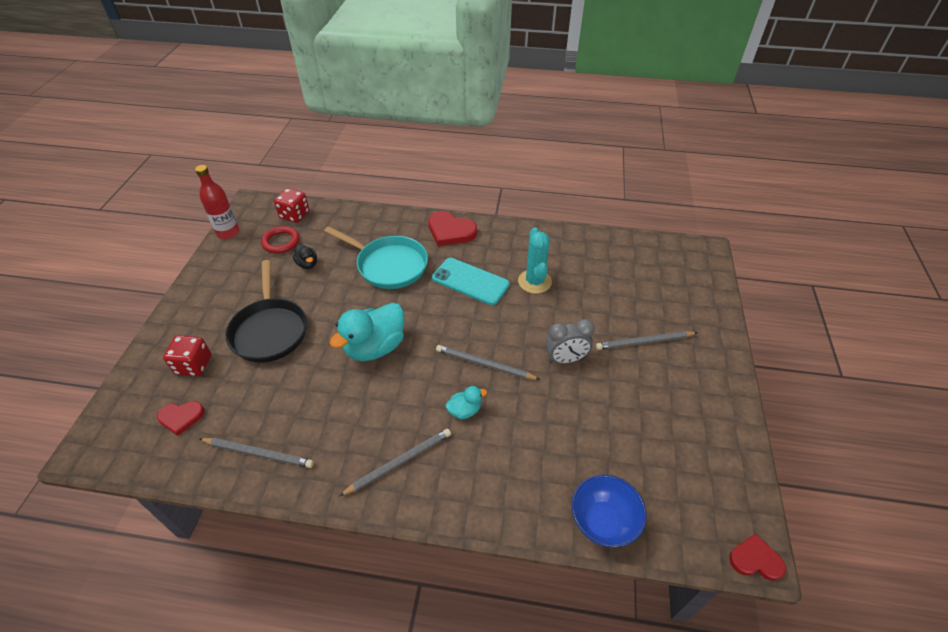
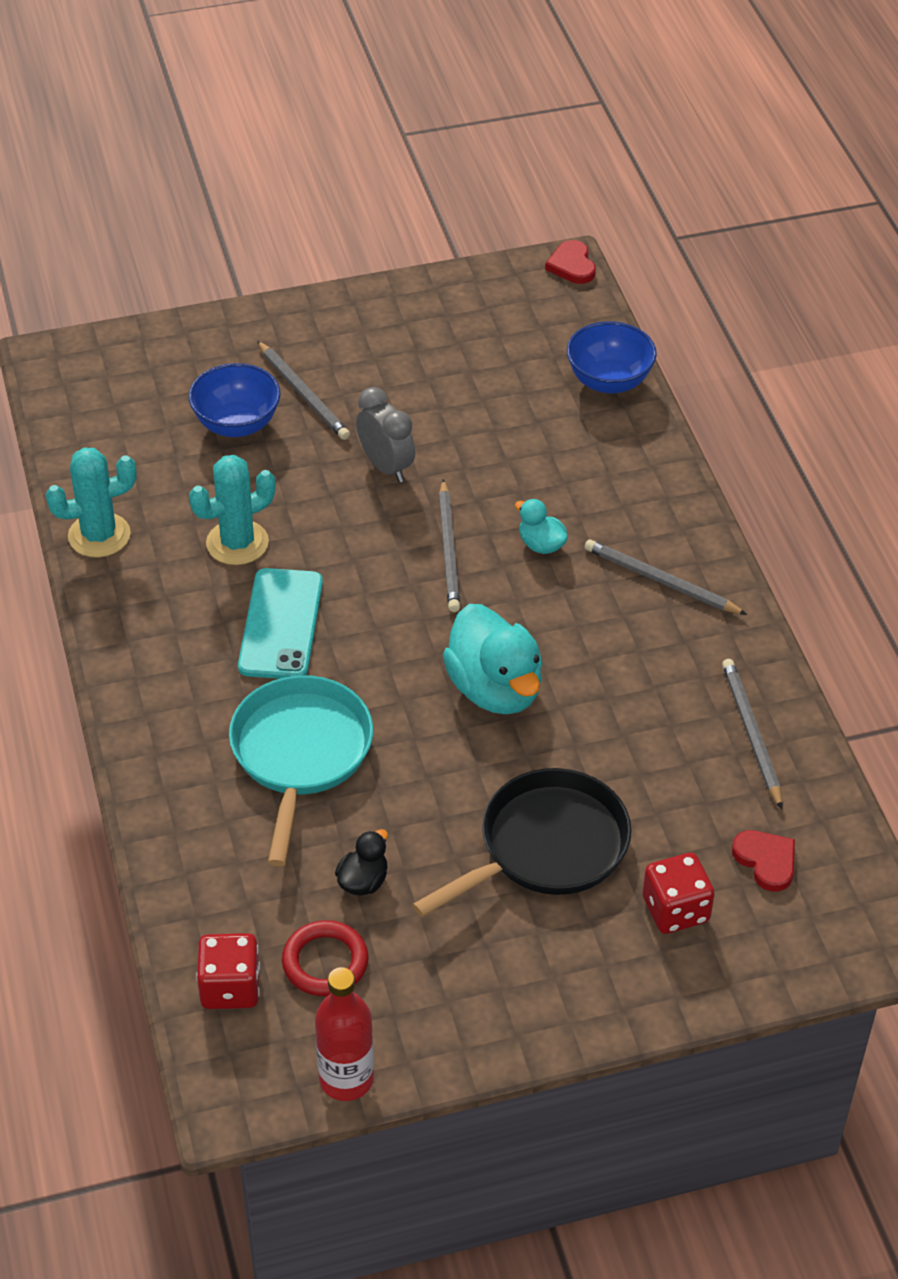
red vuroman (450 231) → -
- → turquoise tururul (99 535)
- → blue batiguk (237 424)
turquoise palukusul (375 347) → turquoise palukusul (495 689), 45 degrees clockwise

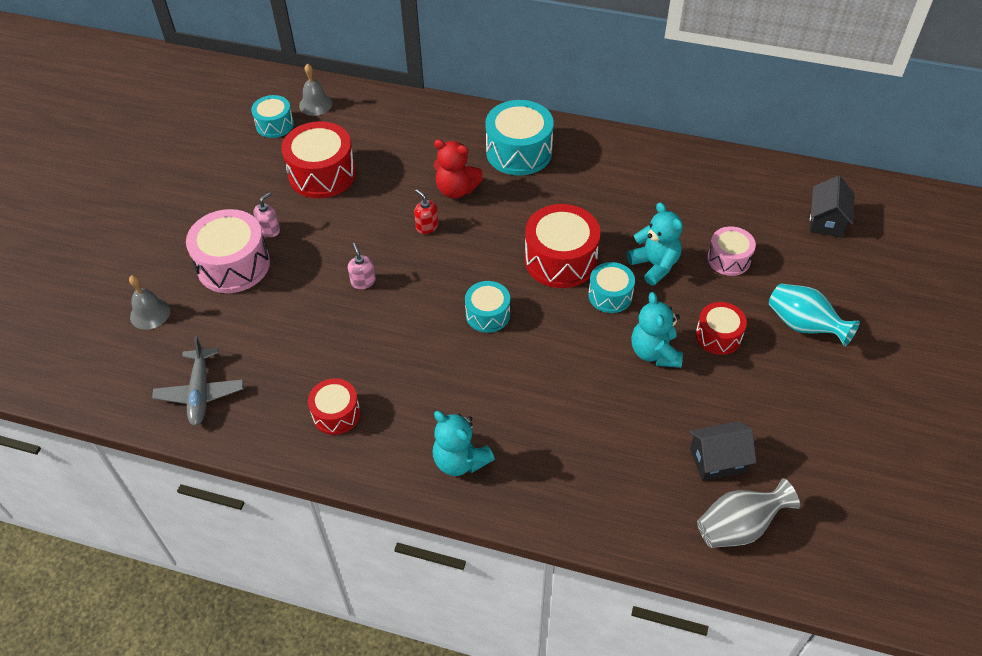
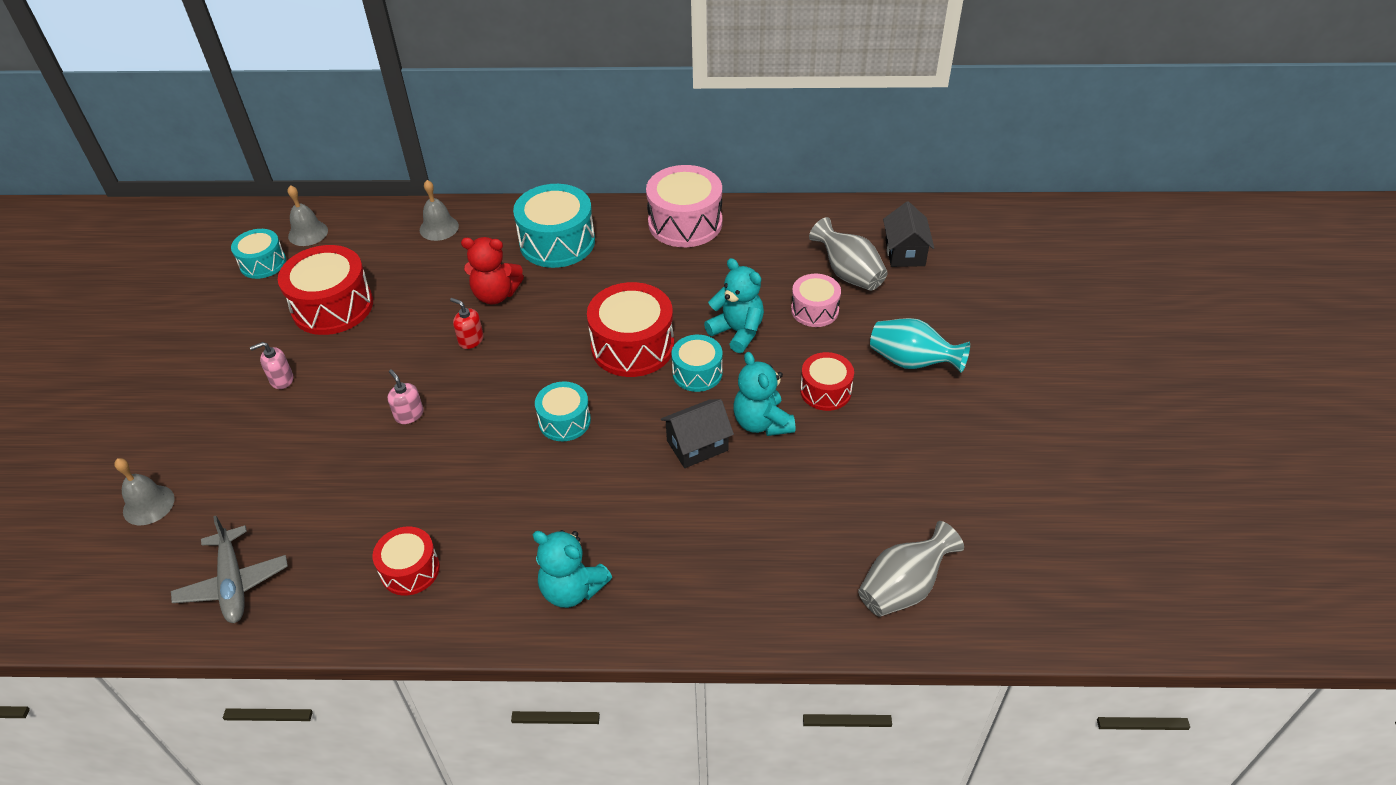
- → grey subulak (439 228)
- → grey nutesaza (848 274)
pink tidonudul (233 265) → pink tidonudul (685 223), move
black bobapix (717 460) → black bobapix (697 445), move
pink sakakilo (269 230) → pink sakakilo (281 379), 135 degrees counterclockwise

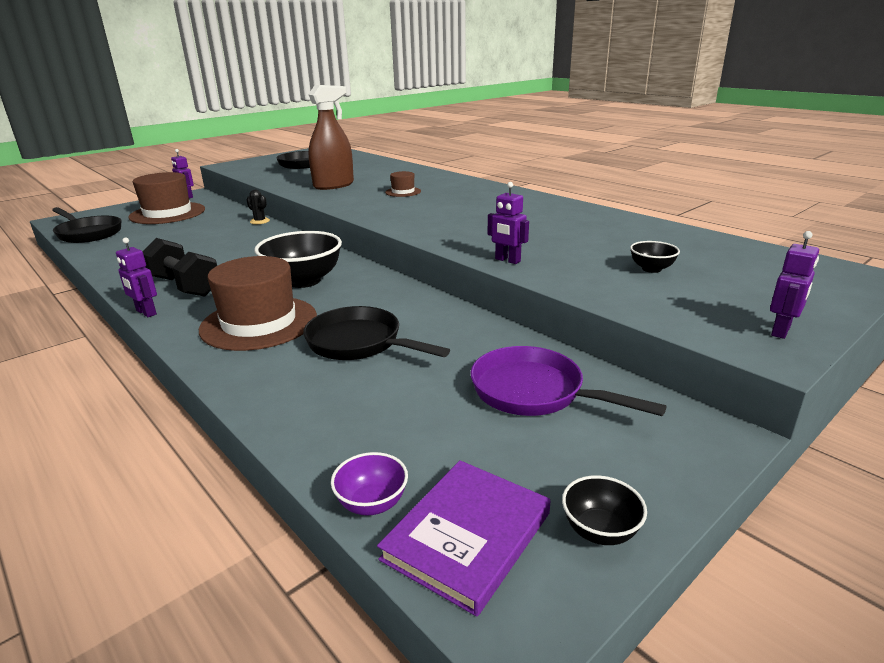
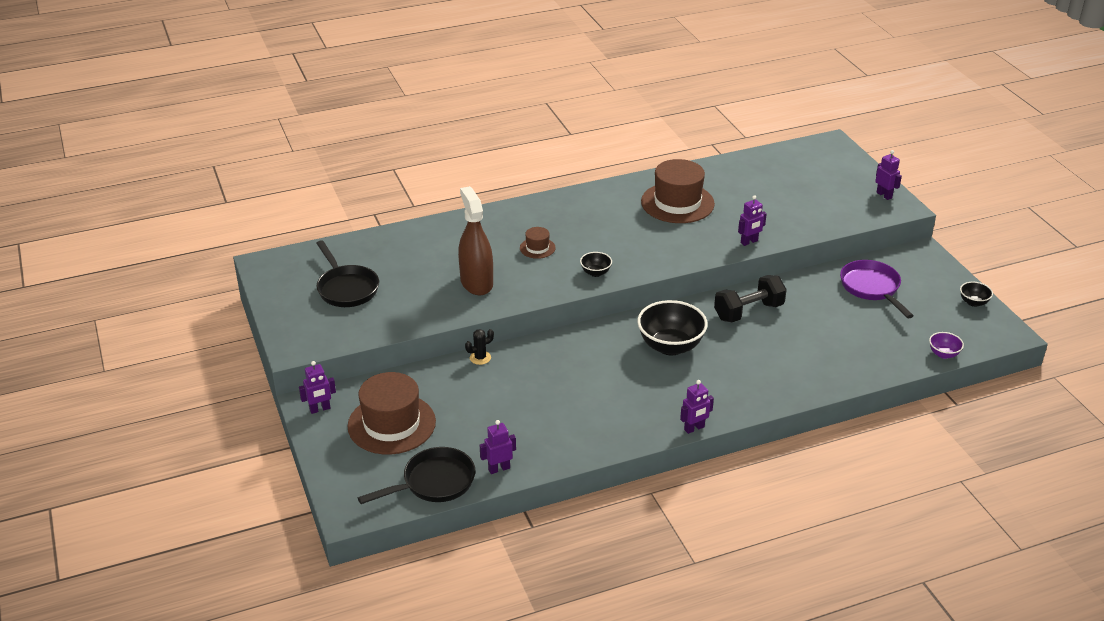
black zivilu (359 343) → -
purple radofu (467 536) → -
- → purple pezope (499 468)
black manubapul (185 286) → black manubapul (748 311), move
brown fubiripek (259 323) → brown fubiripek (677 203), move
black batiguk (651 269) → black batiguk (595 273), move
purple zivilu (534 392) → purple zivilu (872 288), 105 degrees clockwise

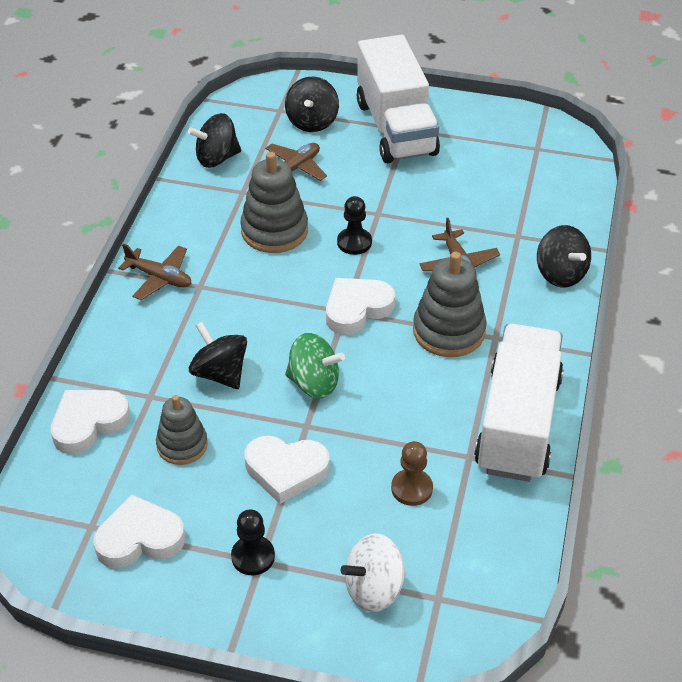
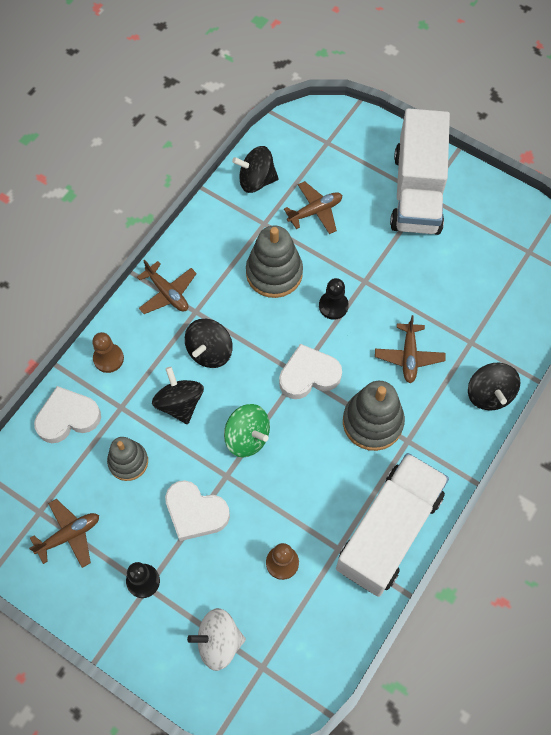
- → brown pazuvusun (108 358)
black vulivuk (312 122) → black vulivuk (210 351), move
white vuroman (139 538) → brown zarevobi (69 535)

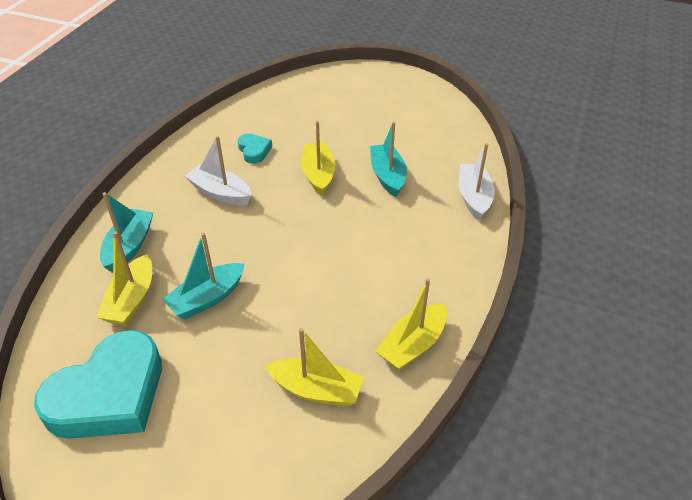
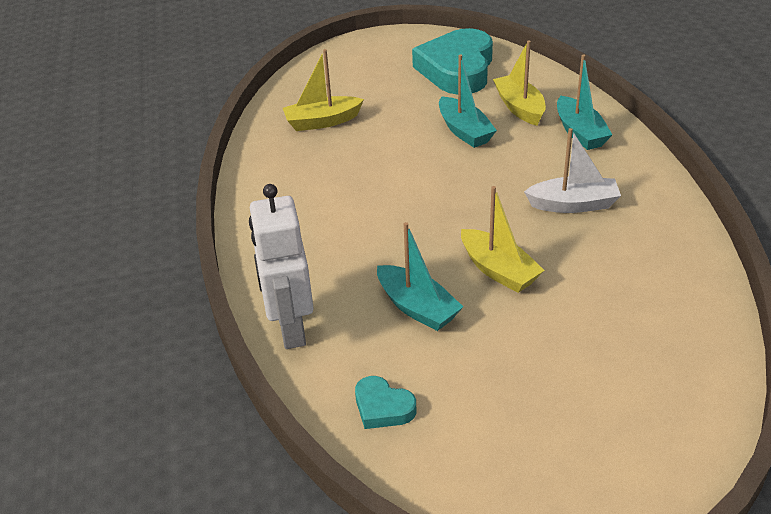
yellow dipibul (412 345) → -
turquoise vuroman (254 151) → turquoise vuroman (383 407), move
white dipibul (474 197) → white pezope (290 328)
turquoise dipibul (207 298) → turquoise dipibul (464 131), 135 degrees clockwise

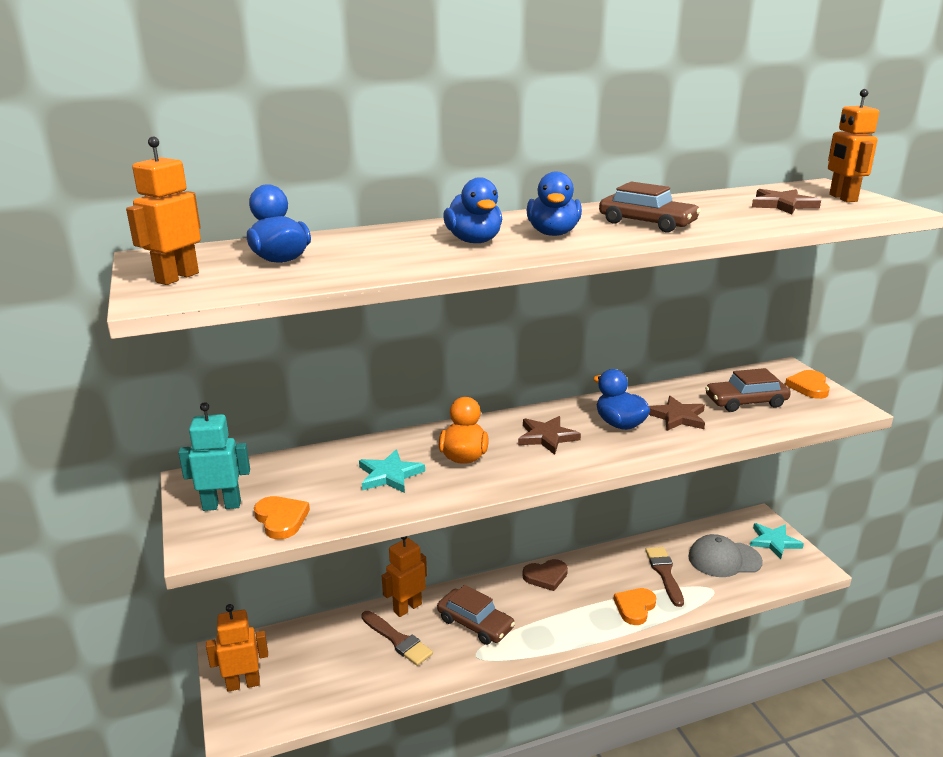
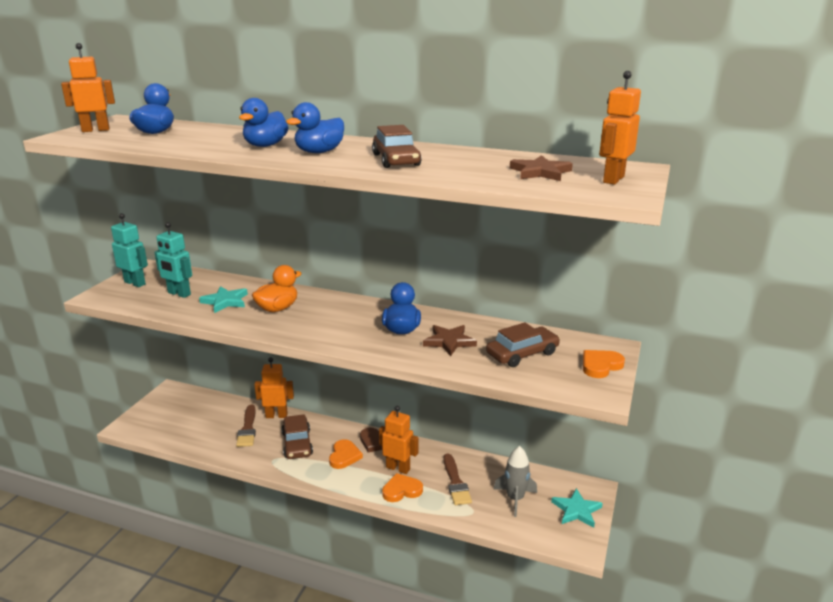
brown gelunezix (547 437) → -
- → turquoise pezope (179 294)
orange pezope (243 684) → orange pezope (398 468), move
orange vuroman (281 519) → orange vuroman (344 456), move
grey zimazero (724 559) → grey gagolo (515 499)
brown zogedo (664 573) → brown zogedo (455 482), 135 degrees clockwise
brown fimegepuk (746 402) → brown fimegepuk (522 354), 120 degrees clockwise

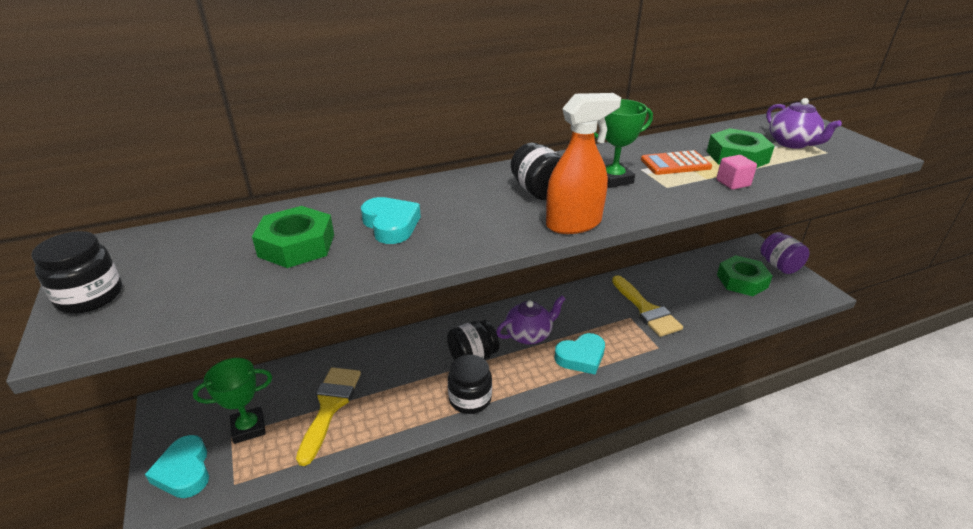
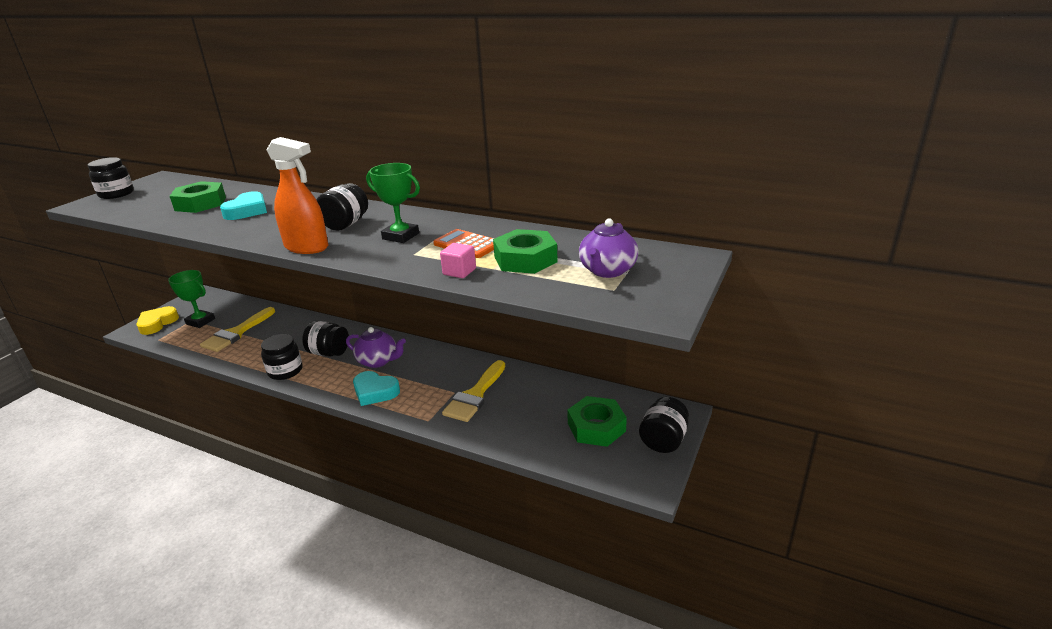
turquoise vuroman (184 471) → yellow vuroman (157 323)
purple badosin (779 266) → black badosin (663 440)
yellow zogedo (330 406) → yellow zogedo (237 333), 150 degrees clockwise

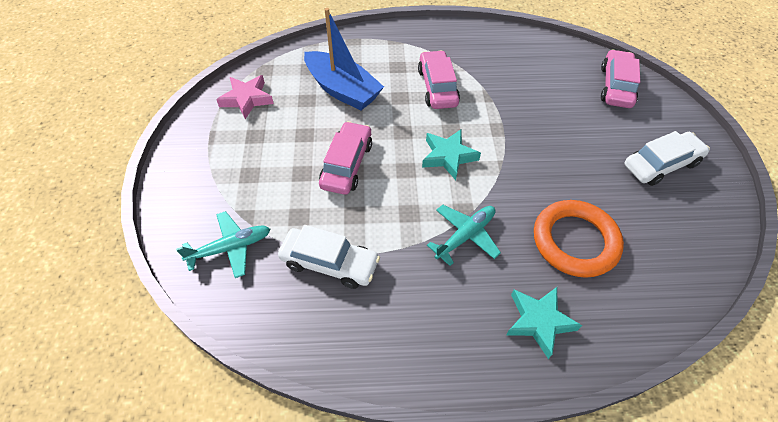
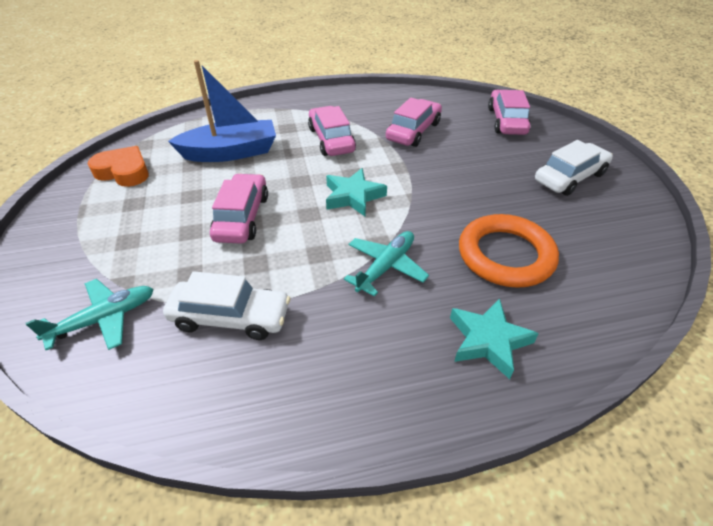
- → pink fimegepuk (413 131)
pink gelunezix (247 99) → orange vuroman (123 171)
blue dipibul (342 90) → blue dipibul (231 152), 45 degrees counterclockwise

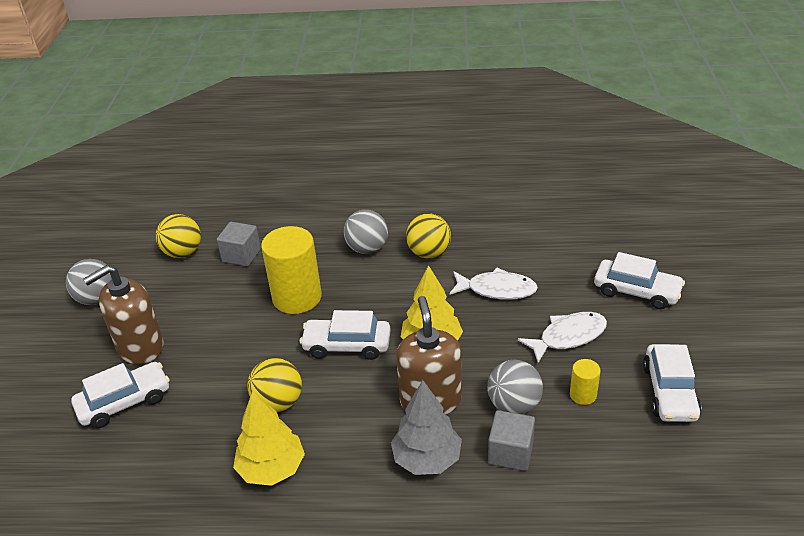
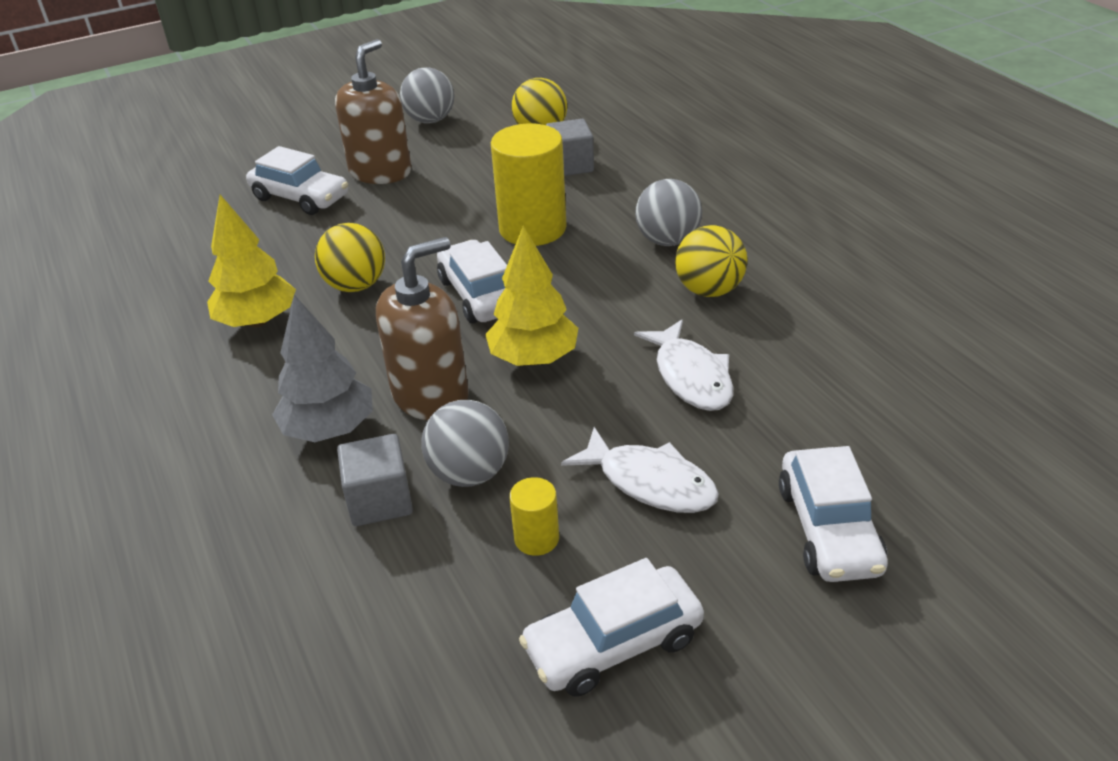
brown sakakilo (140 347) → brown sakakilo (380 172), 90 degrees clockwise

